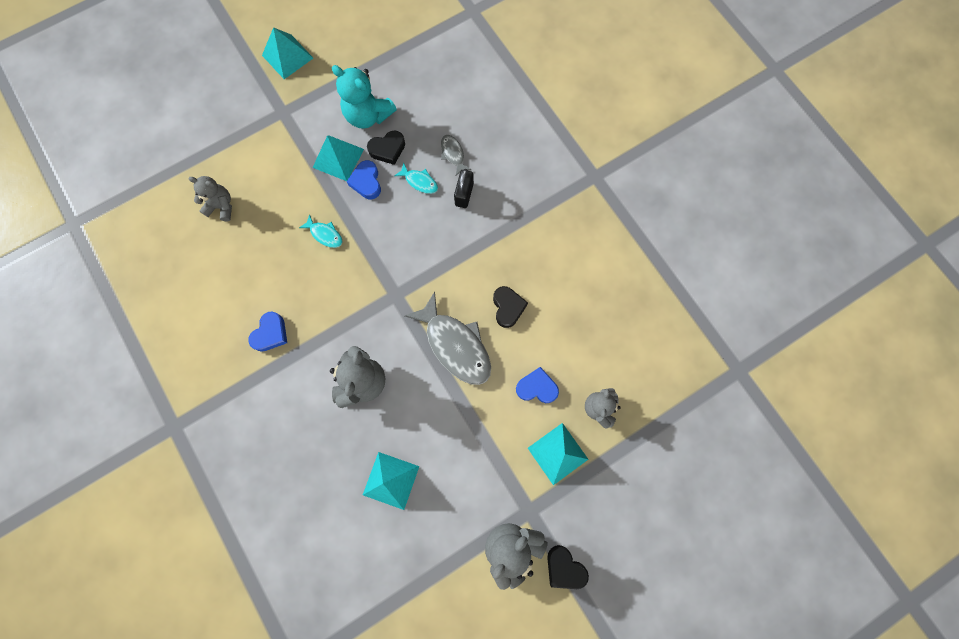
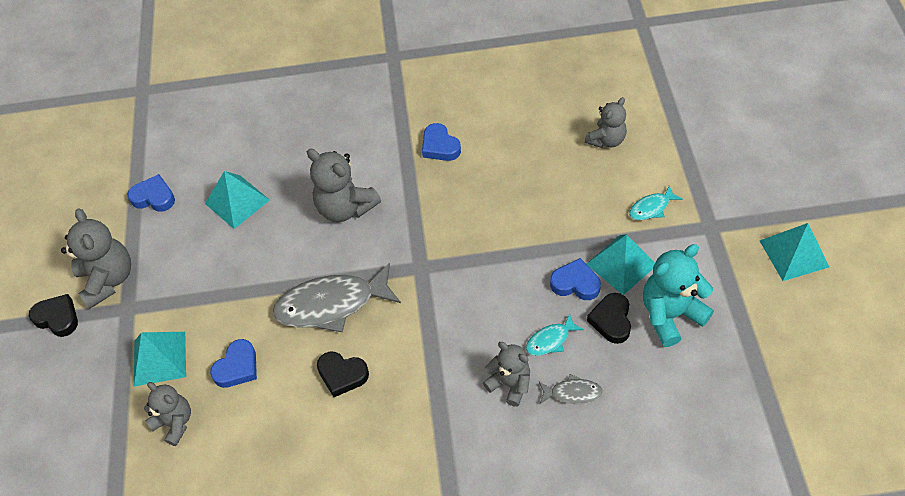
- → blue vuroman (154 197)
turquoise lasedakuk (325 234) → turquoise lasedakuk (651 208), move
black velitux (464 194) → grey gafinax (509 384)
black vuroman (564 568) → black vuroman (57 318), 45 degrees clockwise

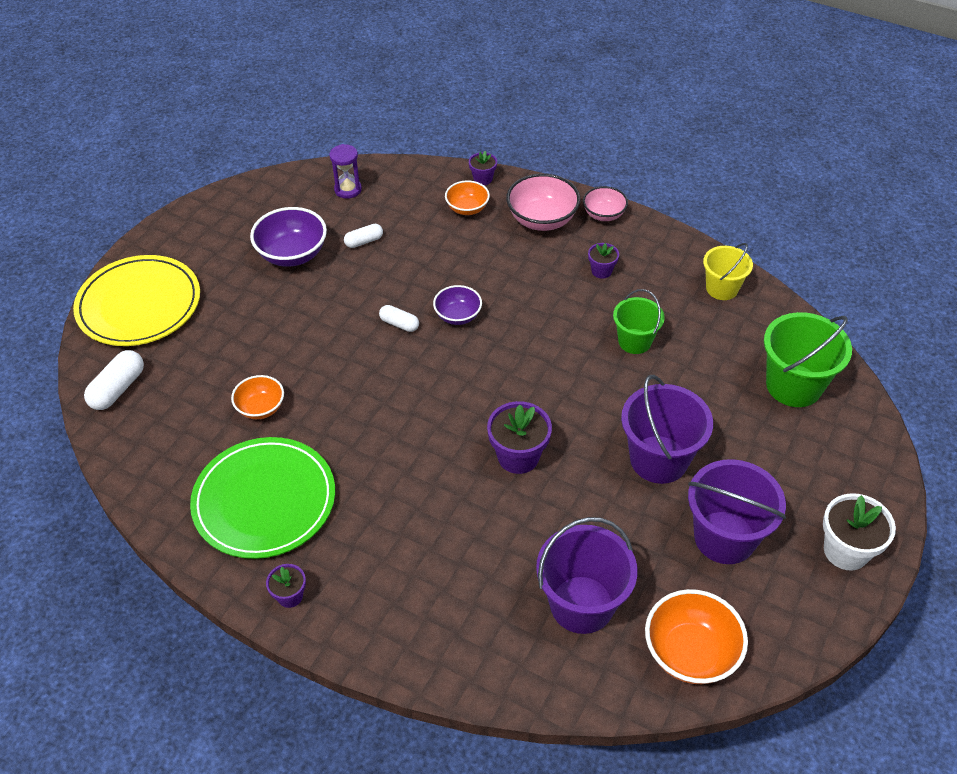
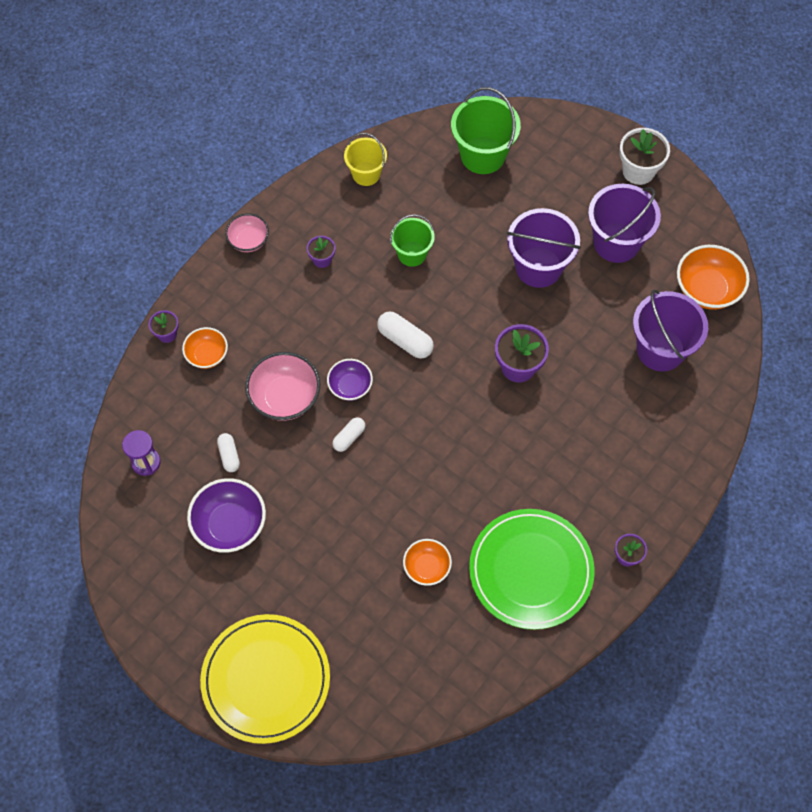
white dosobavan (118 389) → white dosobavan (405 340), move
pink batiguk (542 220) → pink batiguk (285 397), move

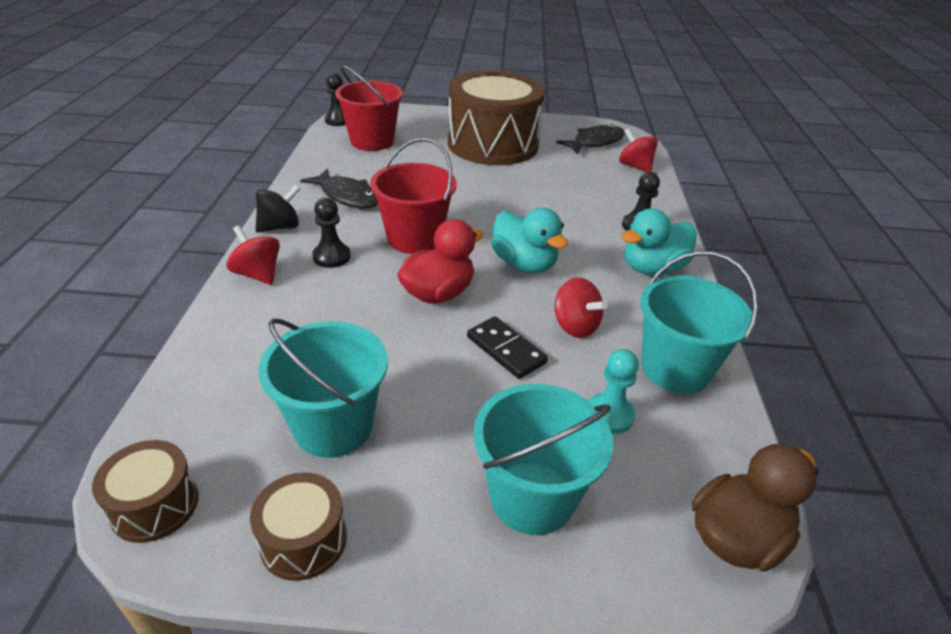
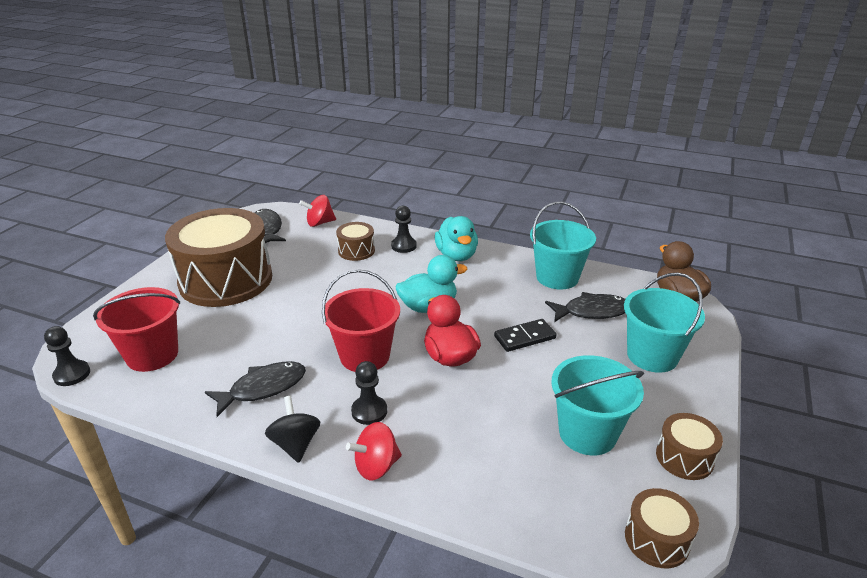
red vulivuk (575 326) → -
- → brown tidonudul (356 251)
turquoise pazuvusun (609 415) → black lasedakuk (592 311)

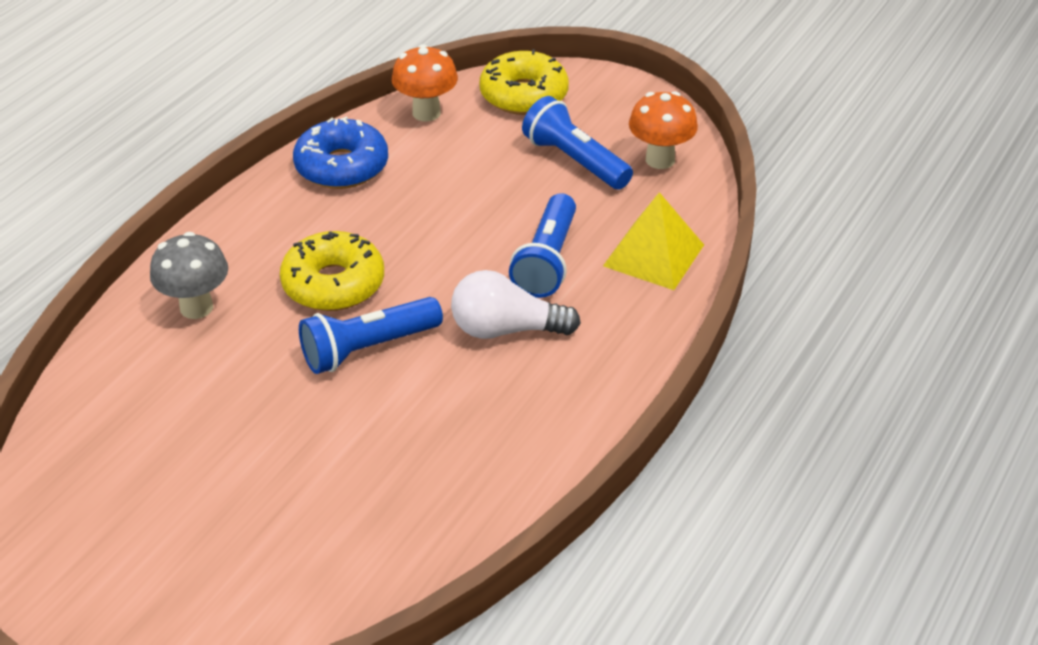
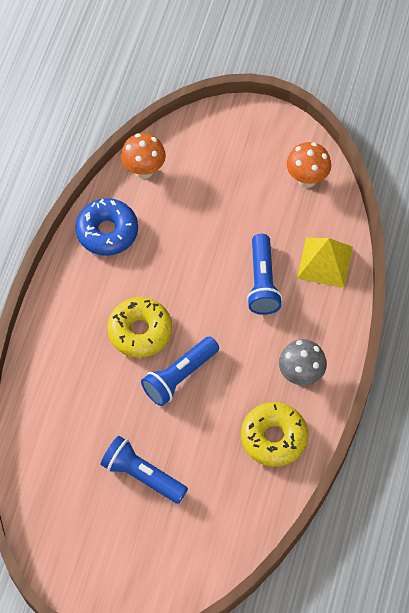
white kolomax (506 329) → -
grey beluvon (196 307) → grey beluvon (300 375), move
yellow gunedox (524 95) → yellow gunedox (274 438), move
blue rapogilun (574 161) → blue rapogilun (142 475), move

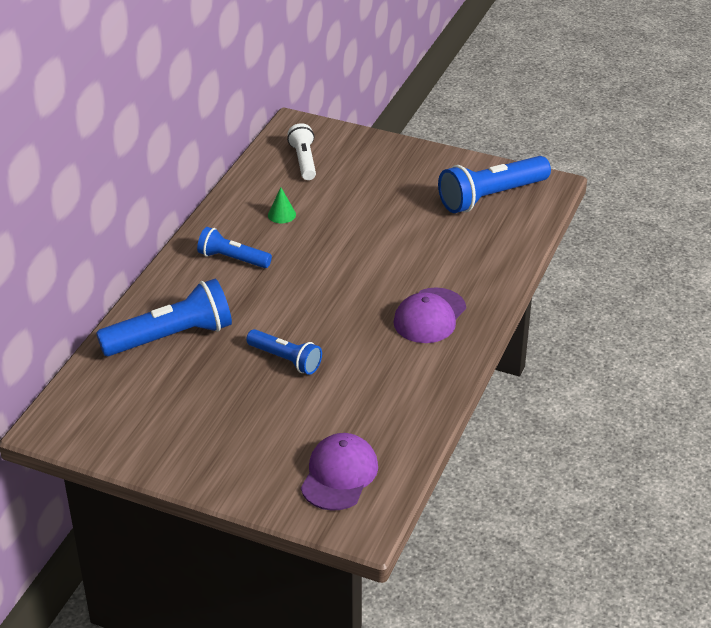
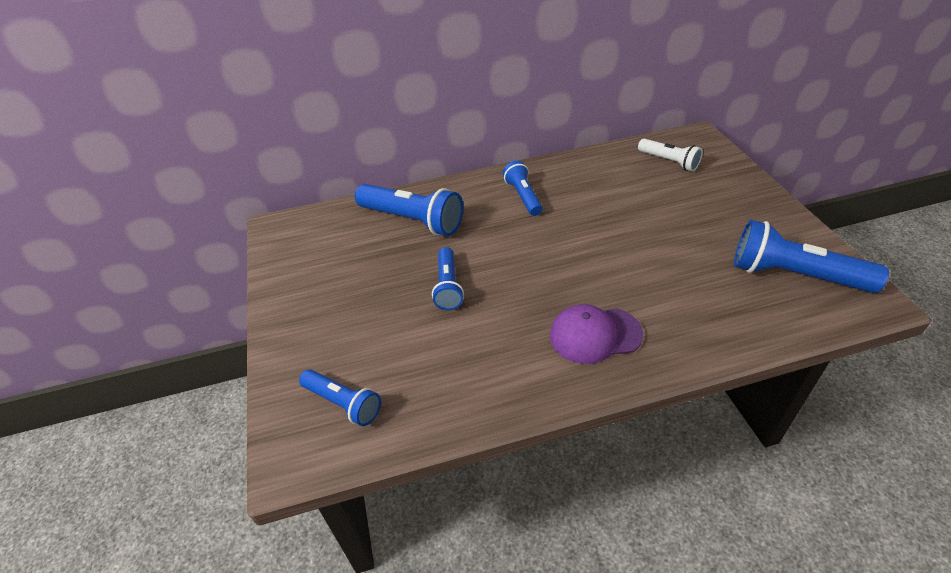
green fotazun (281 214) → -
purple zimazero (339 475) → blue rapogilun (343 403)
white rapogilun (304 161) → white rapogilun (669 161), 90 degrees clockwise

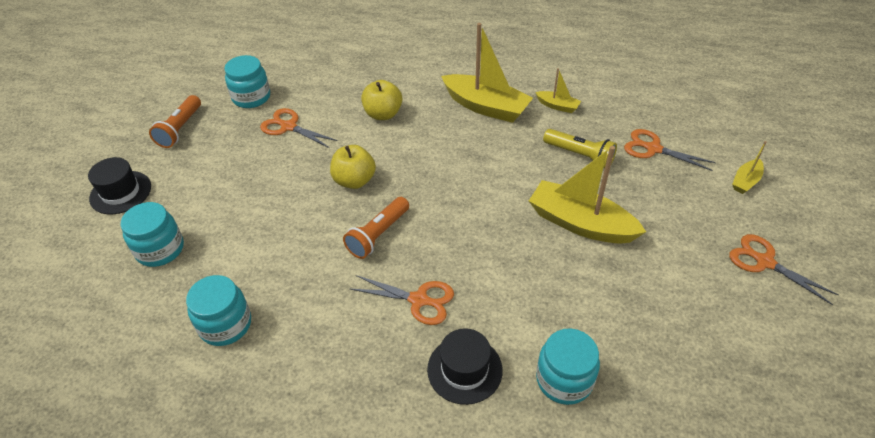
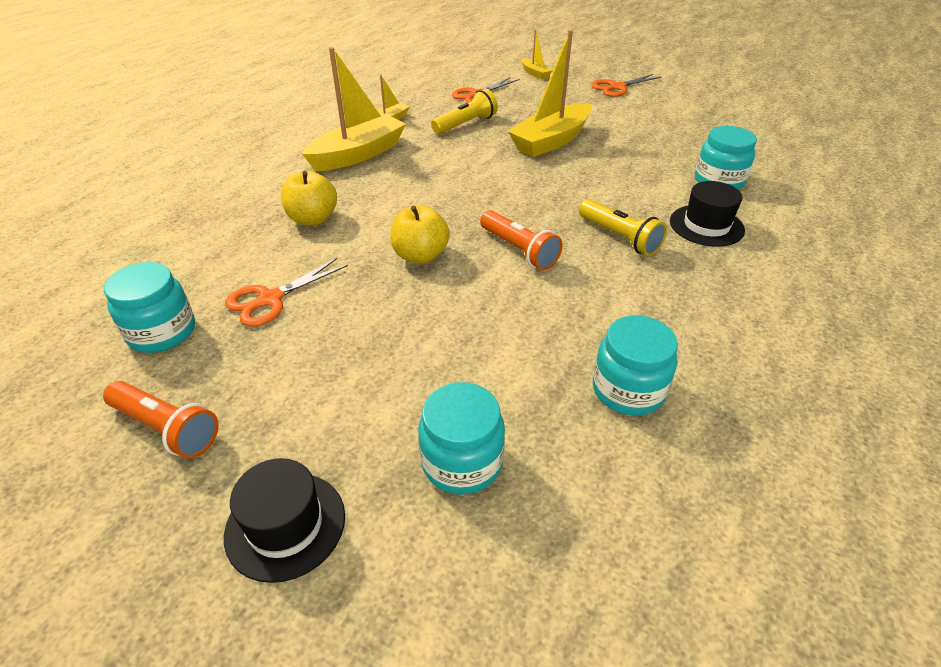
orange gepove (418 300) → yellow rapogilun (619 238)

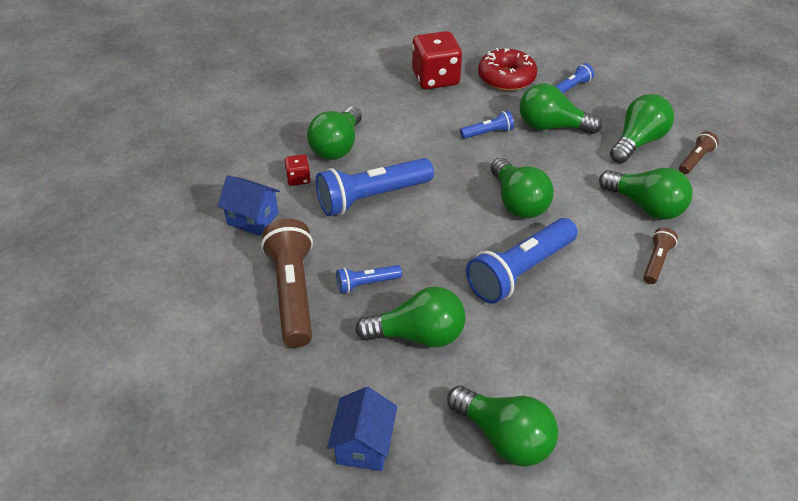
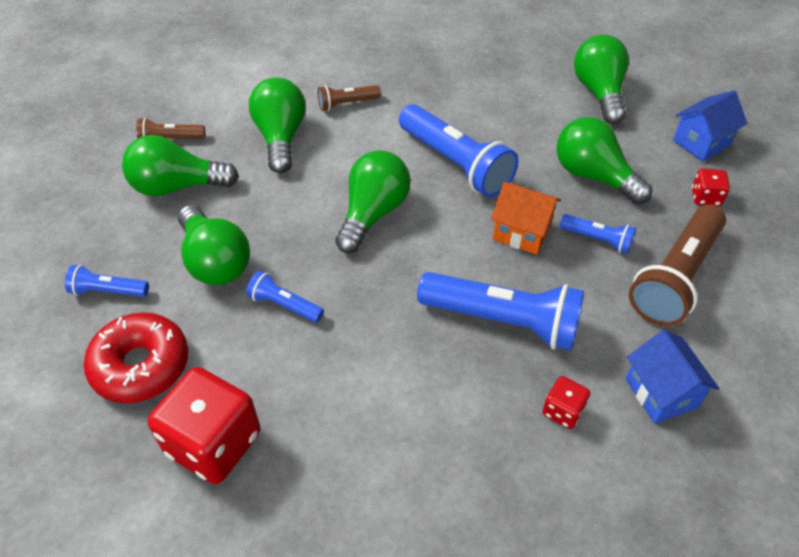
green kolomax (337 146) → -
- → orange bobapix (521 232)
- → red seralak (705 197)
blue rapogilun (520 271) → blue rapogilun (455 164), 45 degrees clockwise

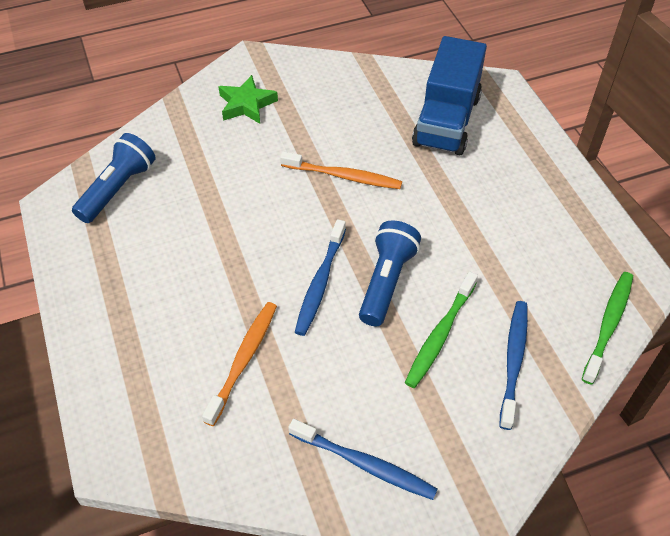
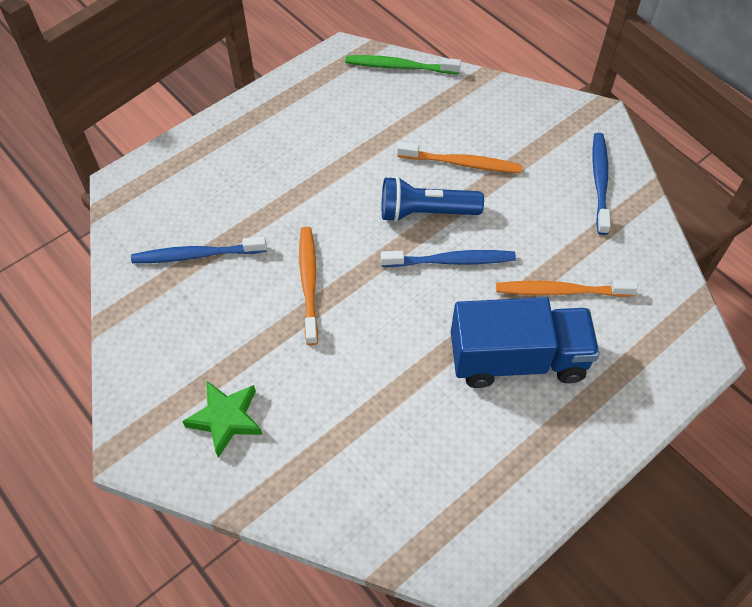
blue rapogilun (118 189) → -
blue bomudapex (446 121) → blue bomudapex (517 359), move
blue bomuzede (513 361) → blue bomuzede (196 255), move
green bomuzede (440 335) → orange bomuzede (462 163)

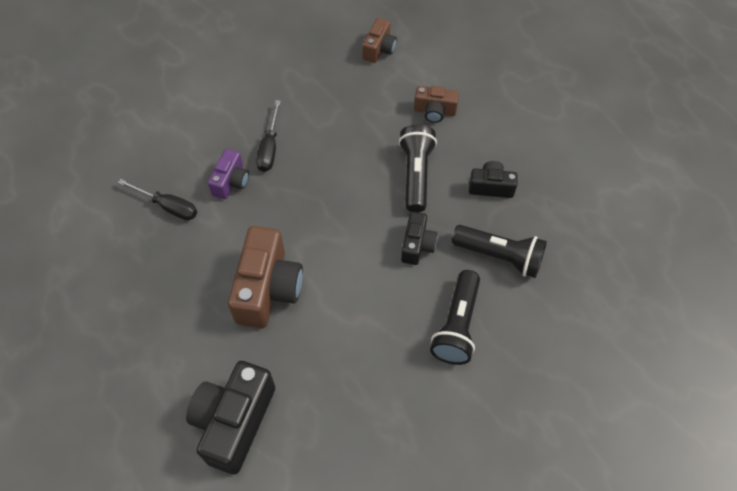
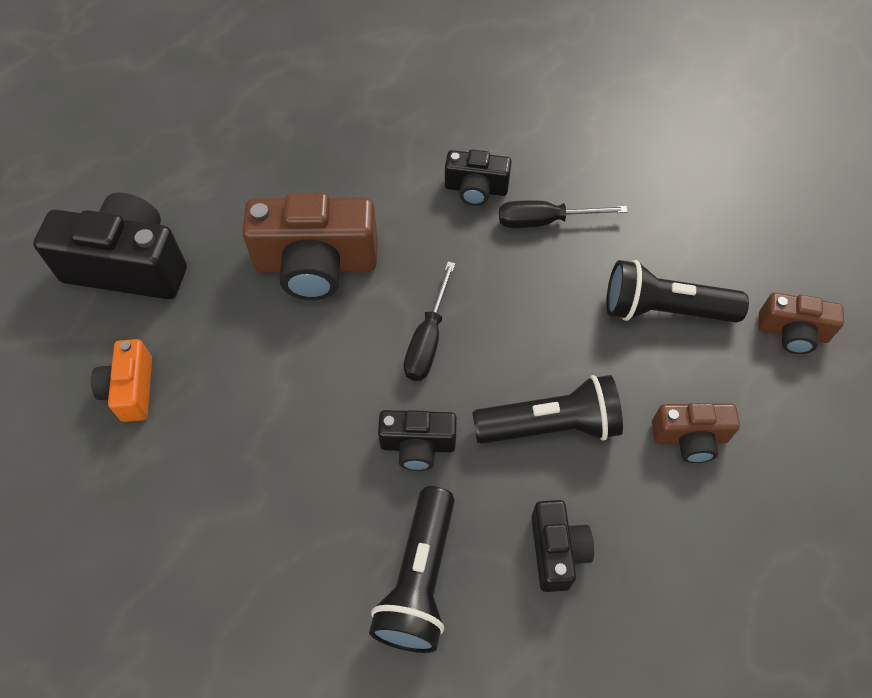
- → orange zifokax (131 389)
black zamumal (168 206) → black zamumal (428 340), move
black rapogilun (457 325) → black rapogilun (664 309), move
purple zifokax (231 181) → black zifokax (476 189)
brown zifokax (434 111) → brown zifokax (689 438), 90 degrees counterclockwise

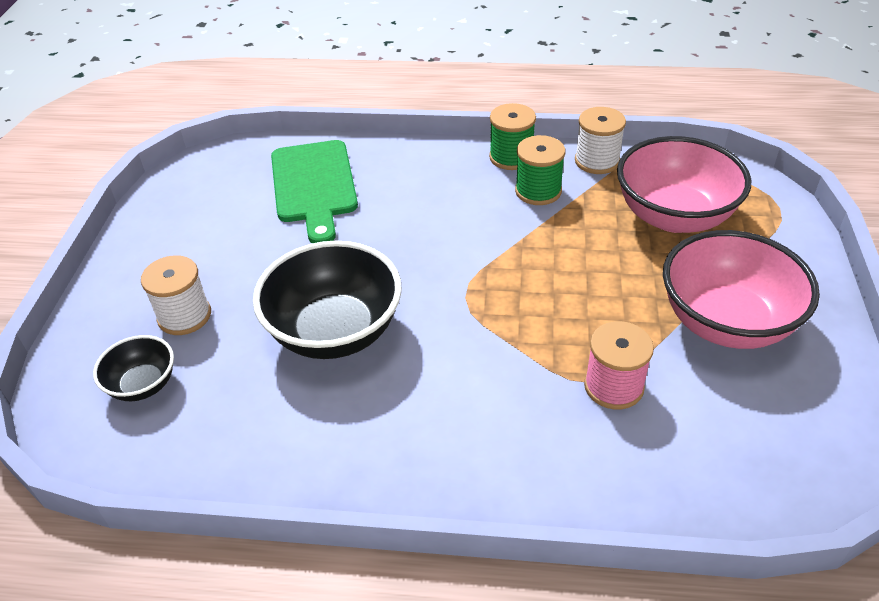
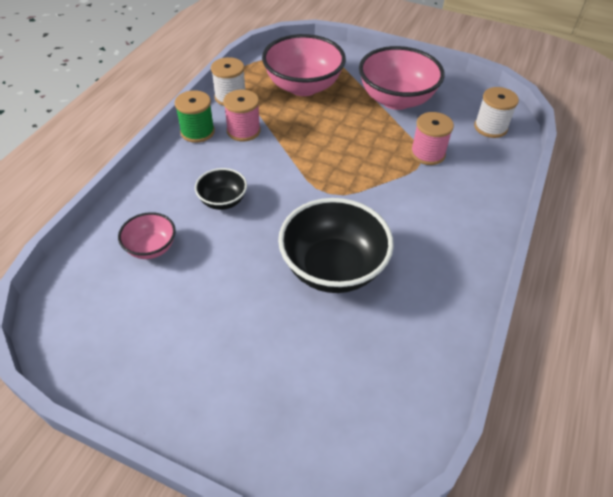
black batiguk (143 385) → black batiguk (223 201), move
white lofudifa (184 316) → white lofudifa (490 127), move
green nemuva (314 185) → pink batiguk (151 248)
green lofudifa (538 191) → pink lofudifa (243 131)

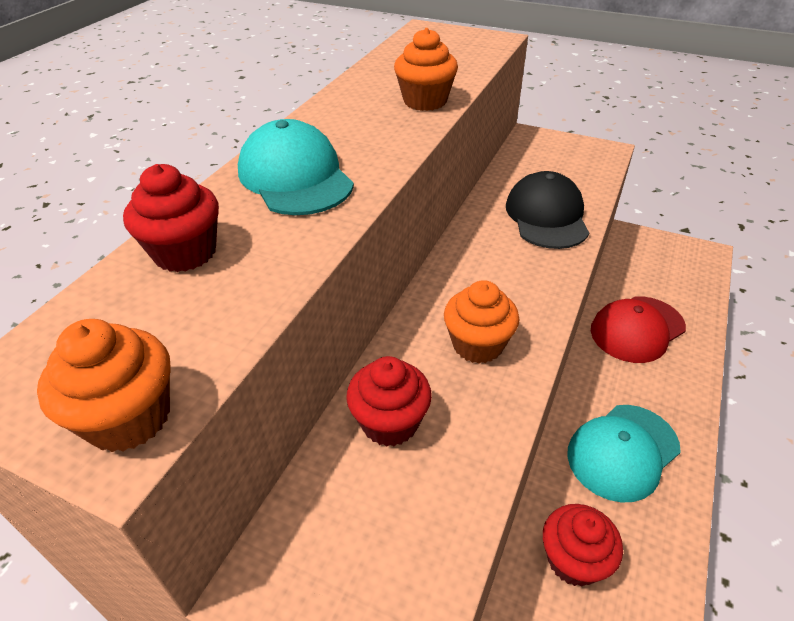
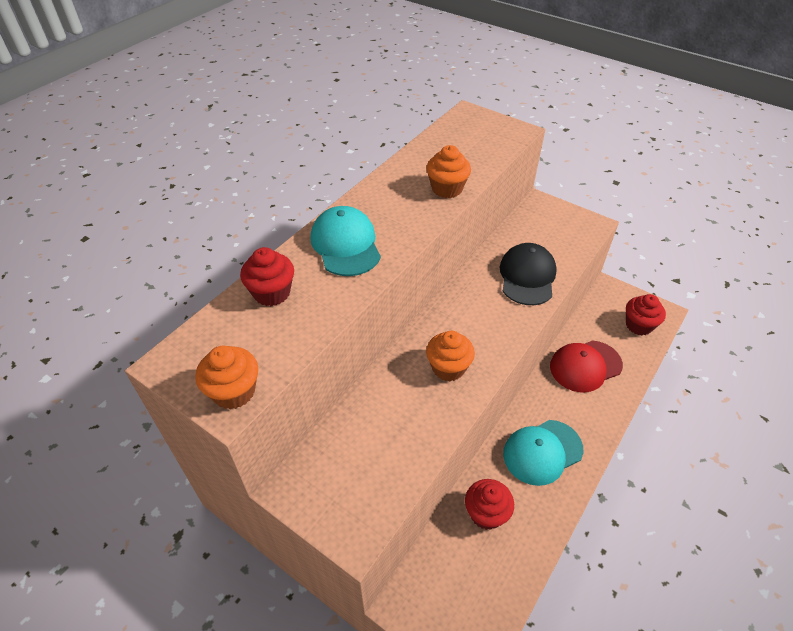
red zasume (390 422) → red zasume (638 325), move

